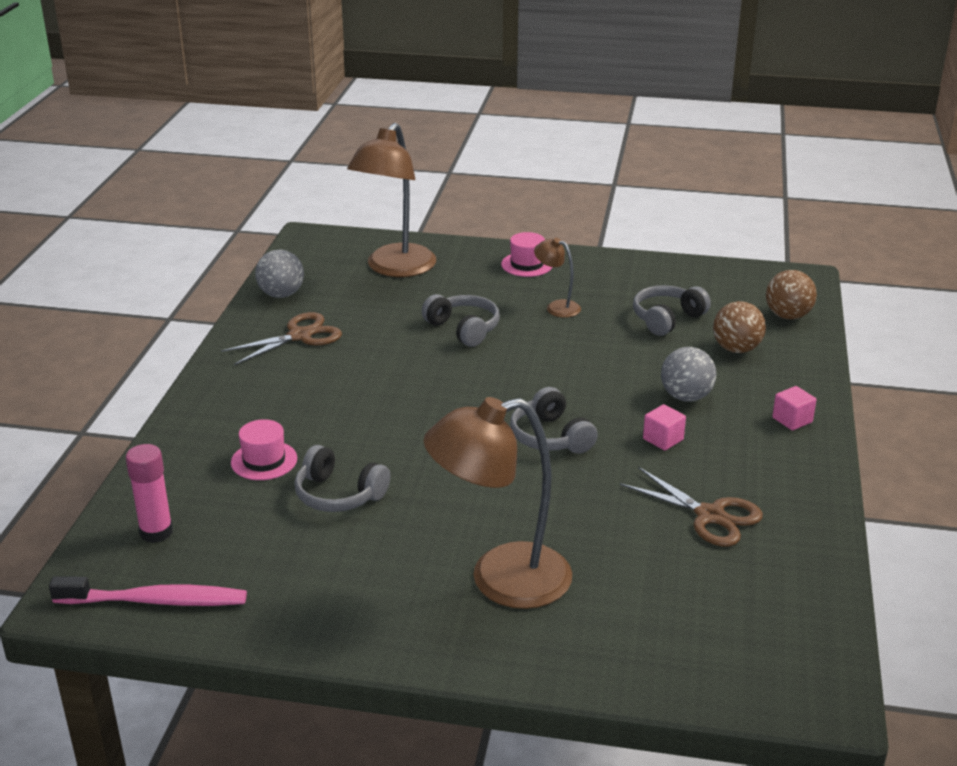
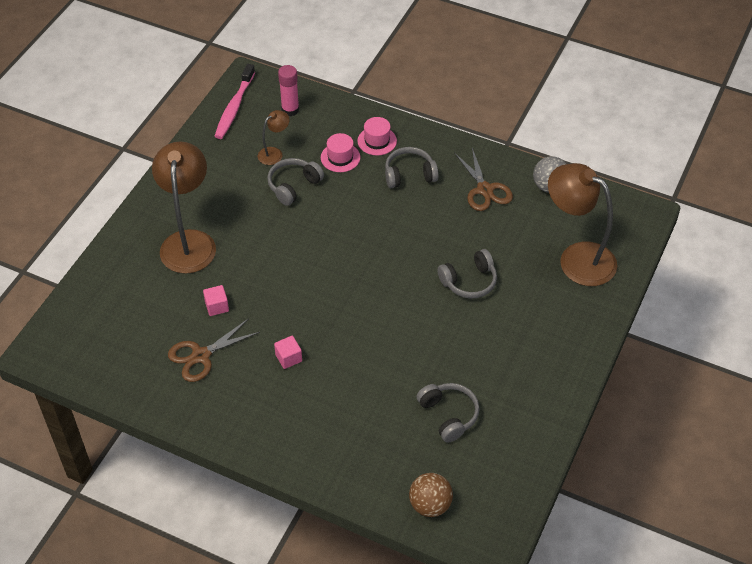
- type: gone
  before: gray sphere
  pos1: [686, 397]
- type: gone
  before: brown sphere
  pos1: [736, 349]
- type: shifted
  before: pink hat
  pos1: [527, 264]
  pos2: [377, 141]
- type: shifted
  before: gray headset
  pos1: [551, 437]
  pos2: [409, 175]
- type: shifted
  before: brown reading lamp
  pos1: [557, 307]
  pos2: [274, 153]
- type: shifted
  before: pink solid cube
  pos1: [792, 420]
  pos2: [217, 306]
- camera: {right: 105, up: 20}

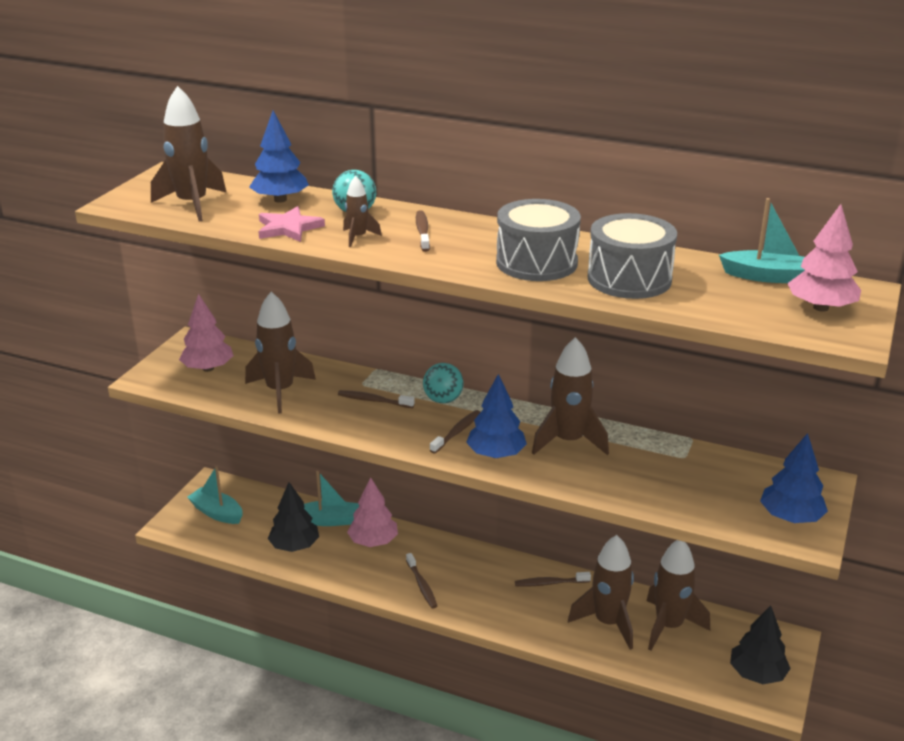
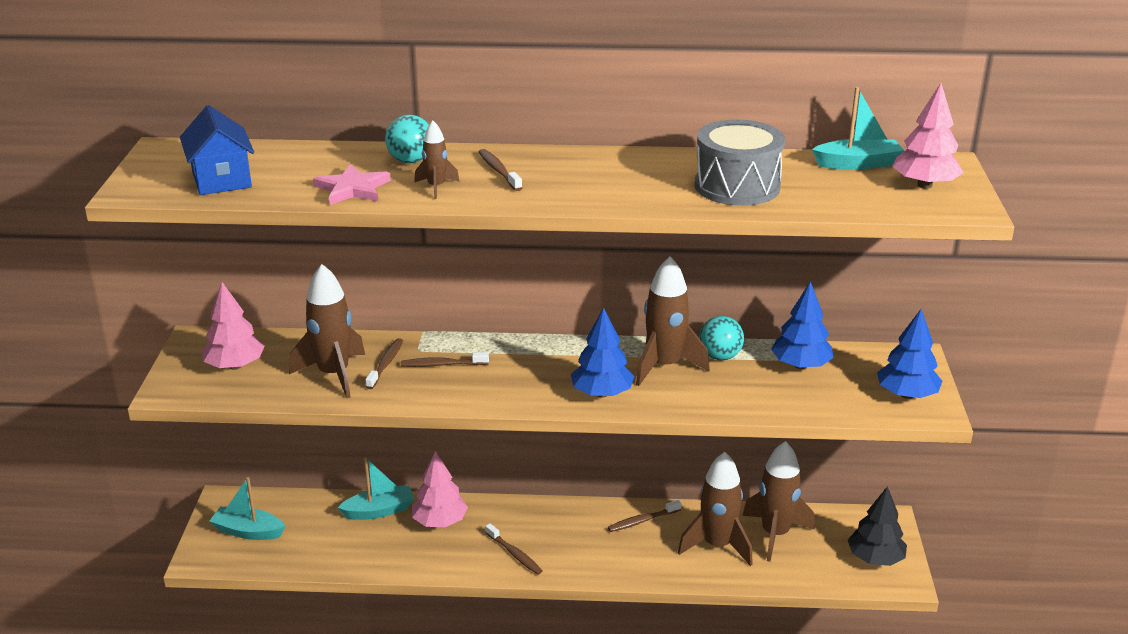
- type: gone
  before: ebony tree
  pos1: [294, 546]
- type: gone
  before: gray toy drum
  pos1: [536, 262]
- type: shifted
  before: blue tree
  pos1: [280, 200]
  pos2: [801, 365]
- type: shifted
  before: turquoise sphere
  pos1: [443, 400]
  pos2: [720, 356]
- type: shifted
  before: brown dental brush
  pos1: [457, 432]
  pos2: [386, 364]
- type: swapped
  before: brown rocket
  after: blue toy house
  pos1: [192, 204]
  pos2: [221, 179]
- camera: {right: -20, up: 0}

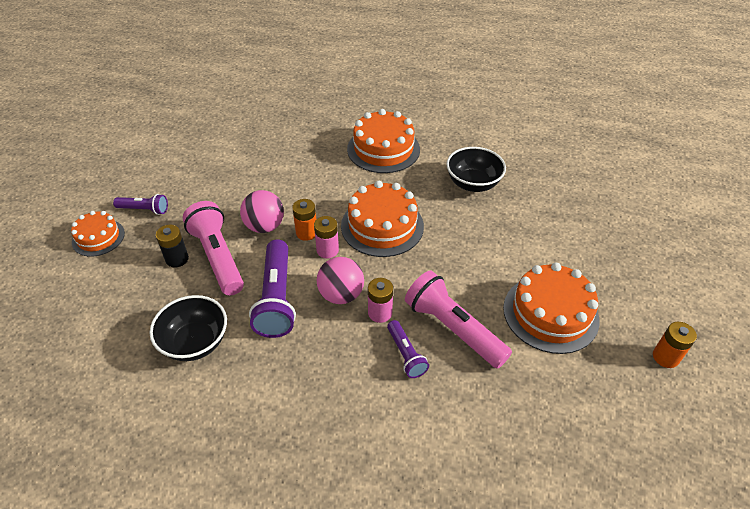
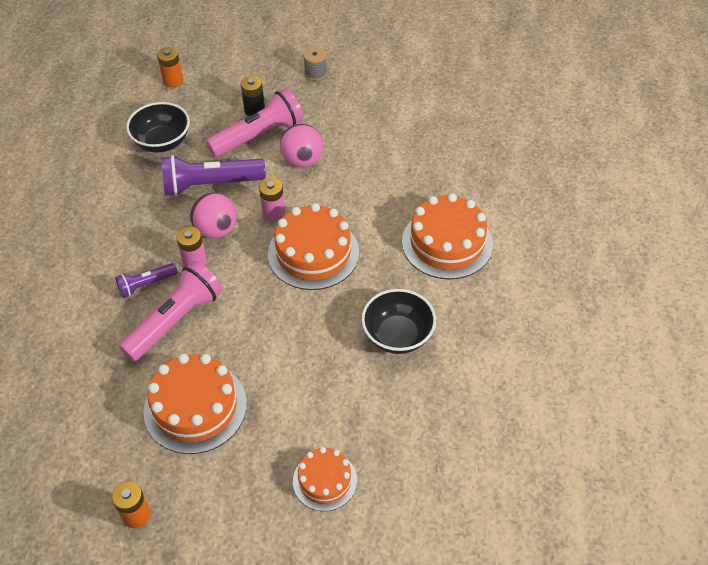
- type: shifted
  before: bright orange cake
  pos1: [98, 237]
  pos2: [325, 480]
- type: shifted
  before: bright orange battery
  pos1: [306, 233]
  pos2: [173, 81]
- type: swapped
  before: royal purple flashlight
  after: gray spool
  pos1: [144, 210]
  pos2: [315, 73]
- camera: {right: 85, up: 5}

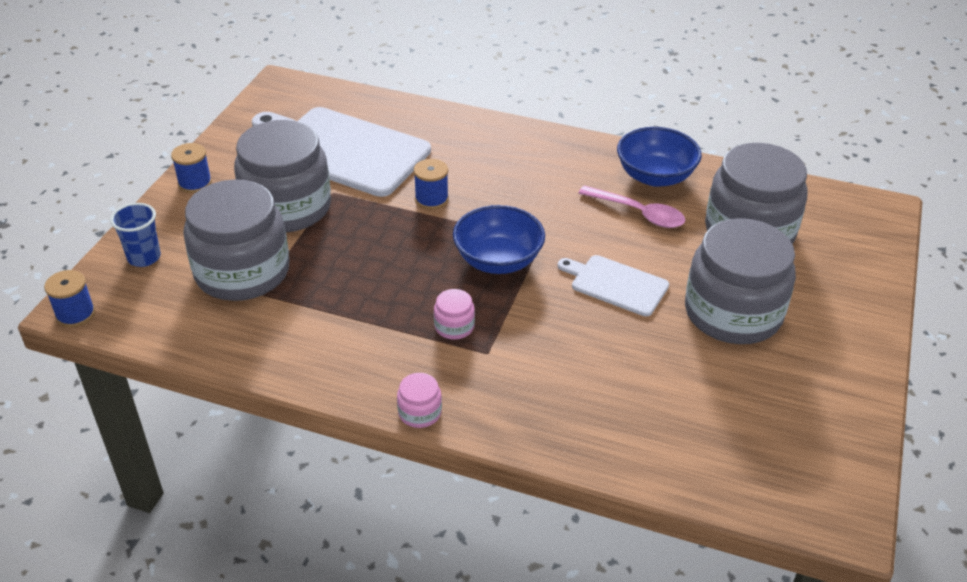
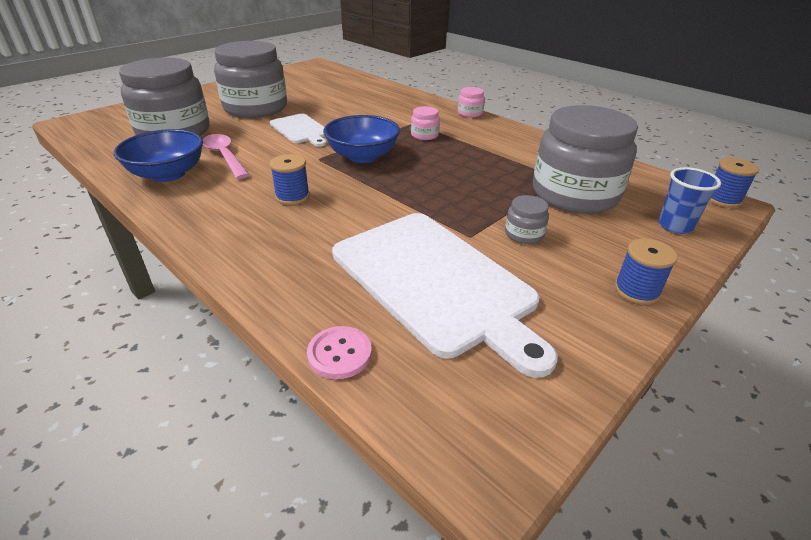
- type: new
  after: pink button
  pos2: [339, 354]
- type: shifted
  before: blue spool
  pos1: [431, 199]
  pos2: [292, 196]
- type: scaled
  before: gray jar
  pos1: [287, 207]
  pos2: [524, 234]
  scale: 0.4
- camera: {right: -155, up: -5}

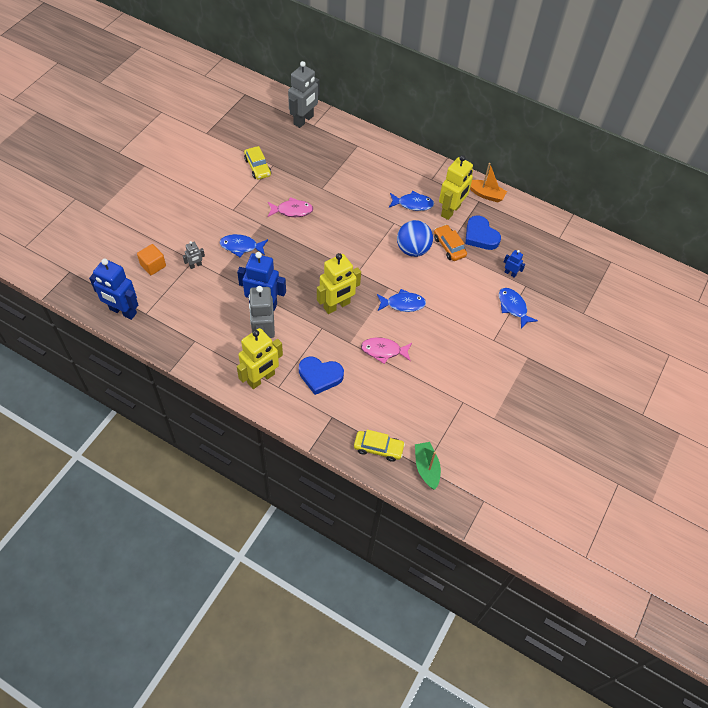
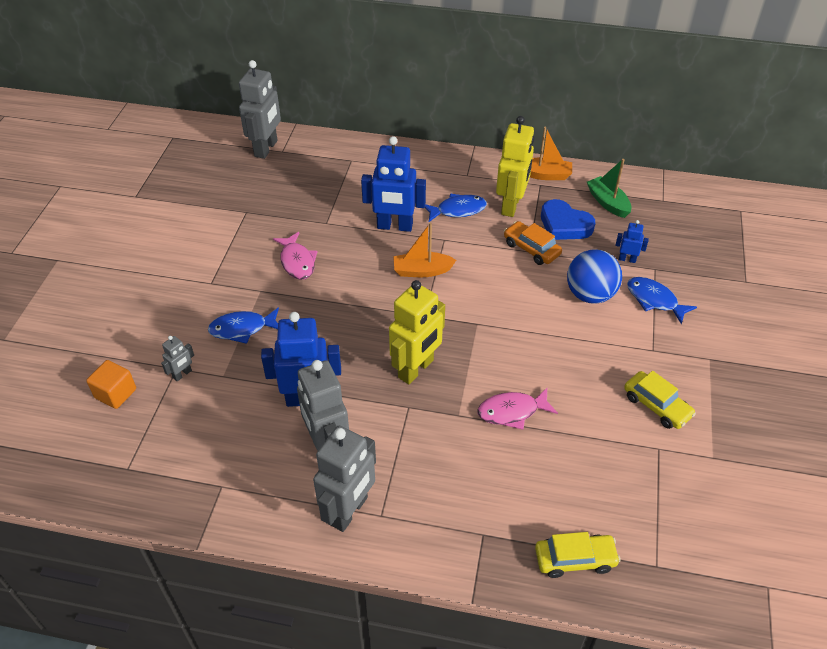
- type: gone
  before: blue heart
  pos1: [320, 376]
- type: gone
  before: blue toy fish
  pos1: [403, 304]
- type: new
  after: bright orange sailboat
  pos2: [422, 271]
- type: shifted
  before: blue toy robot
  pos1: [123, 311]
  pos2: [394, 226]
- type: shifted
  before: bright yellow car
  pos1: [257, 167]
  pos2: [656, 406]
- type: shifted
  before: blue sphere
  pos1: [413, 249]
  pos2: [590, 295]
- type: shifted
  before: emerald sailboat
  pos1: [426, 468]
  pos2: [607, 202]
- type: repainted
  before: bright yellow toy robot
  after: gray toy robot
  pos1: [261, 378]
  pos2: [349, 511]
- type: rotated
  before: pink toy fish
  pos1: [292, 211]
  pos2: [297, 262]
  turn: 90
- camera: {right: -15, up: -10}

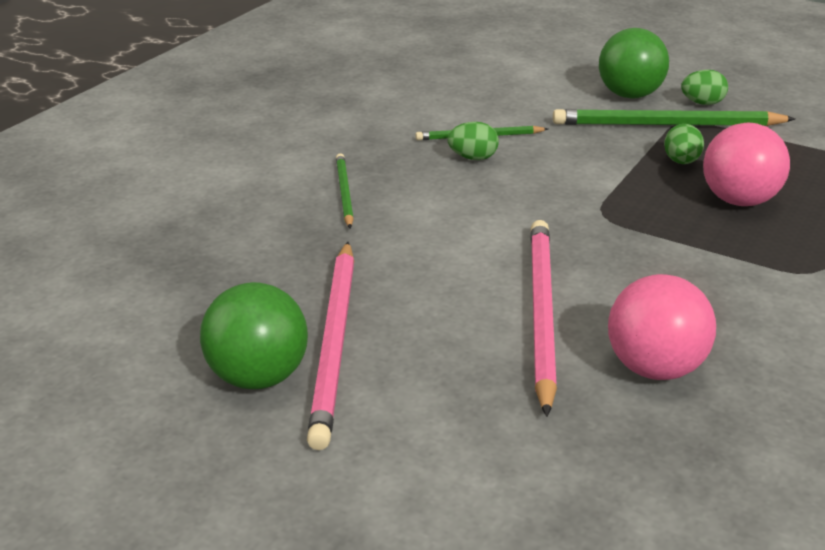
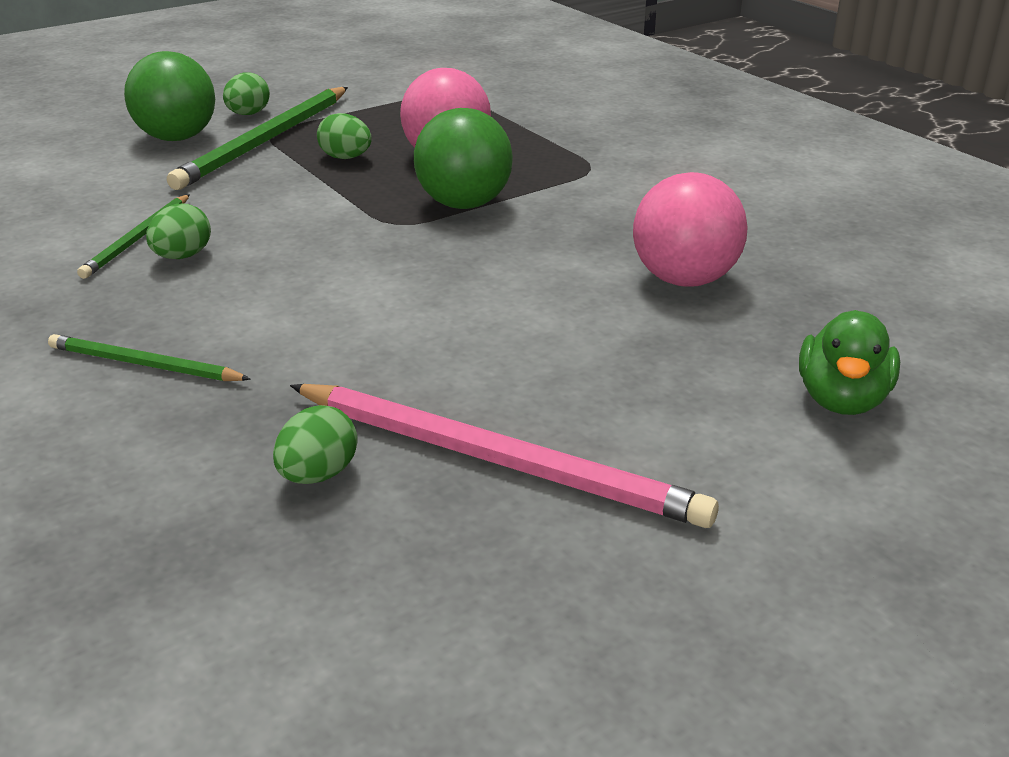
- type: gone
  before: pink pencil
  pos1: [541, 313]
- type: new
  after: emerald egg
  pos2: [318, 474]
- type: new
  after: emerald toy duck
  pos2: [841, 400]
- type: shifted
  before: emerald sphere
  pos1: [258, 377]
  pos2: [464, 204]
- camera: {right: -65, up: 0}

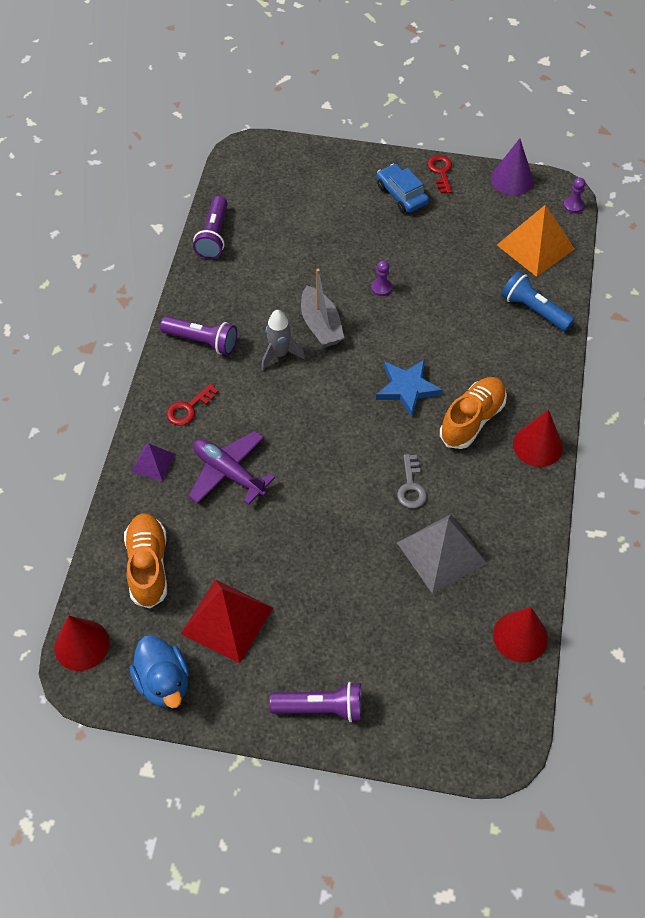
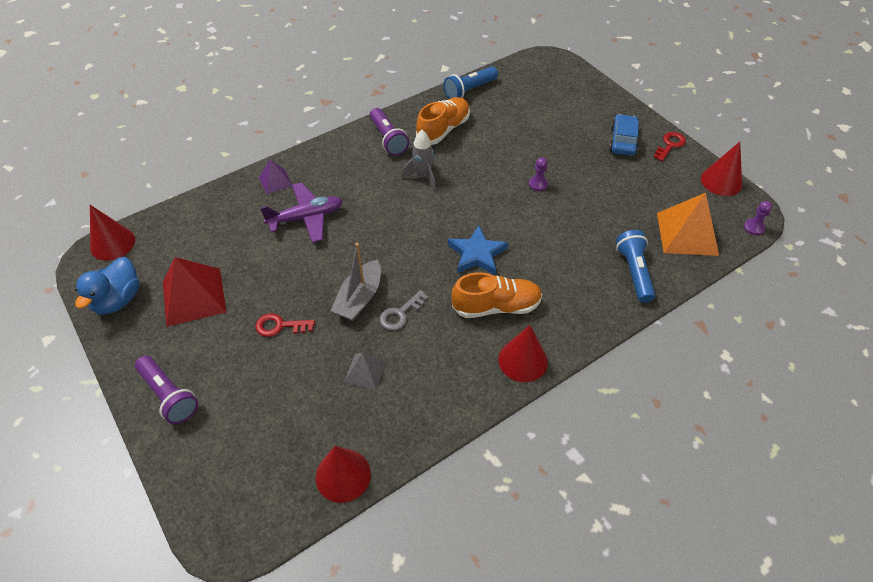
- type: shifted
  before: bright orange shoe
  pos1: [148, 566]
  pos2: [443, 130]
- type: shifted
  before: red latchkey
  pos1: [189, 408]
  pos2: [280, 326]
- type: shifted
  before: gray sailboat
  pos1: [321, 325]
  pos2: [359, 298]
- type: repainted
  before: royal purple flashlight
  after: blue flashlight
  pos1: [214, 236]
  pos2: [469, 90]
- type: repainted
  before: royal purple cone shape
  after: red cone shape
  pos1: [512, 179]
  pos2: [721, 181]
- type: rotated
  before: royal purple plane
  pos1: [228, 472]
  pos2: [306, 218]
  turn: 75
- type: scaled
  before: gray pyramid
  pos1: [441, 553]
  pos2: [365, 371]
  scale: 0.54
- camera: {right: 45, up: -5}

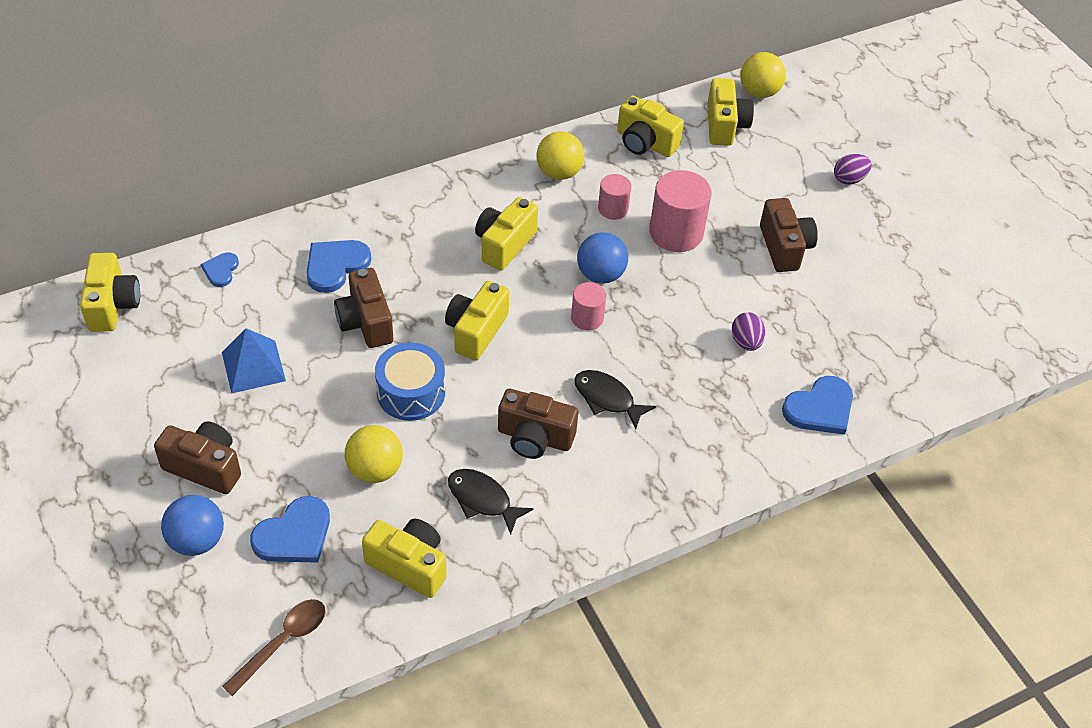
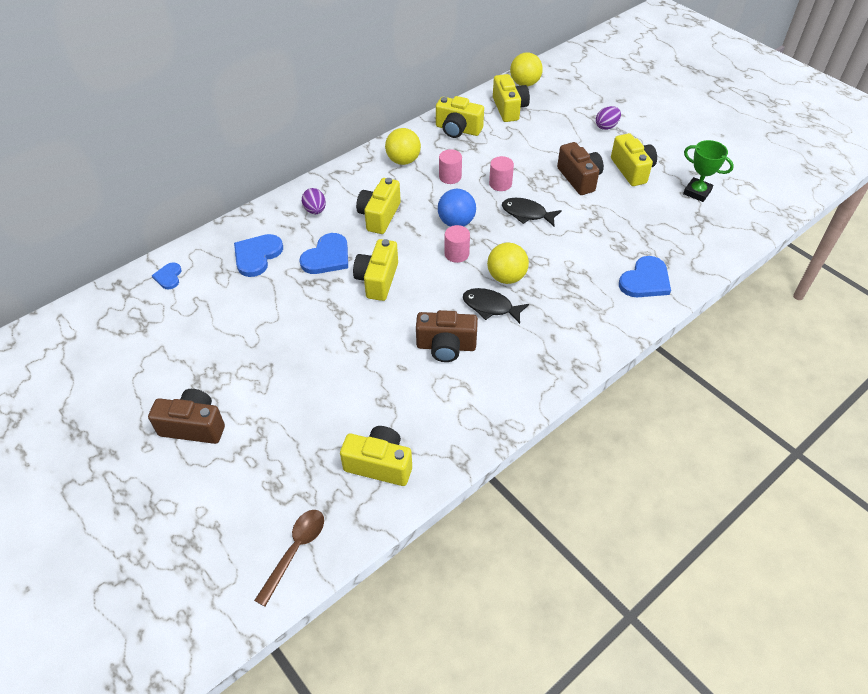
- type: gone
  before: blue sphere
  pos1: [197, 540]
- type: gone
  before: blue pyramid
  pos1: [253, 366]
- type: gone
  before: brown camera
  pos1: [366, 322]
- type: gone
  before: blue toy drum
  pos1: [411, 393]
- type: new
  after: emerald prize cup
  pos2: [697, 192]
- type: shifted
  before: bright yellow camera
  pos1: [113, 305]
  pos2: [632, 170]
- type: shifted
  before: blue heart
  pos1: [294, 534]
  pos2: [327, 257]
- type: shifted
  before: bright yellow sphere
  pos1: [375, 470]
  pos2: [506, 277]
- type: shifted
  before: ebony toy fish
  pos1: [483, 500]
  pos2: [527, 213]
- type: shifted
  before: royal purple egg
  pos1: [746, 342]
  pos2: [315, 210]
- type: scaled
  before: pink cylinder shape
  pos1: [676, 233]
  pos2: [500, 184]
  scale: 0.57
- camera: {right: -10, up: 0}

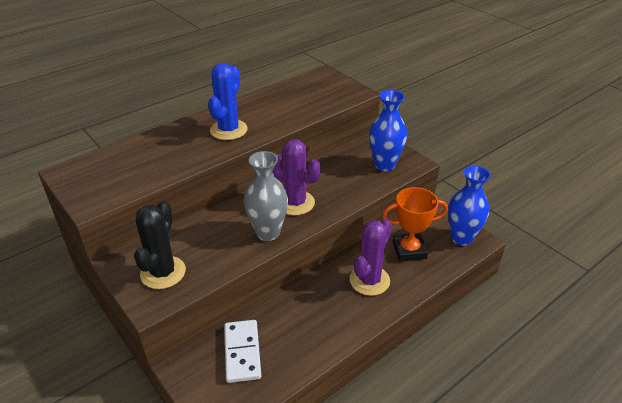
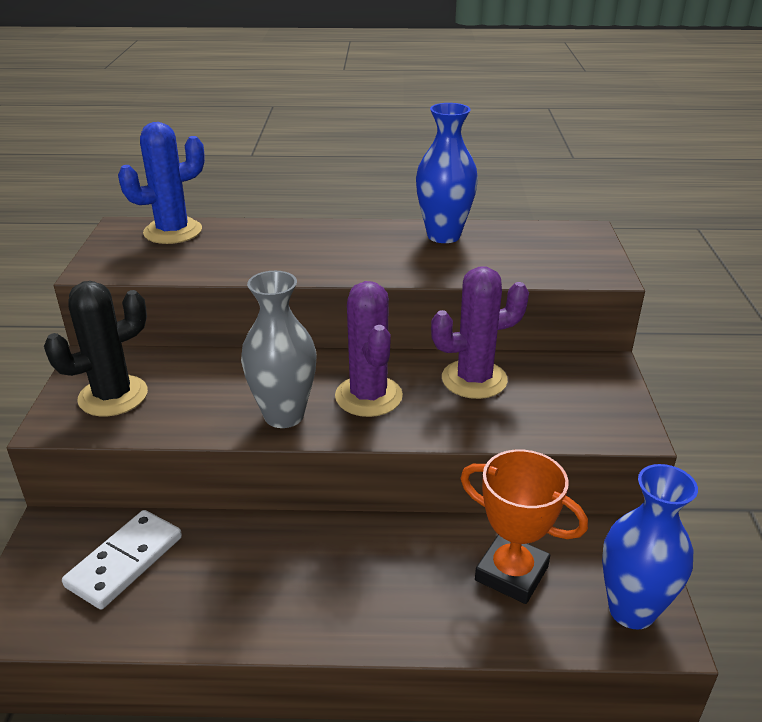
- type: shifted
  before: blue cactus
  pos1: [228, 130]
  pos2: [173, 231]
- type: shifted
  before: royal purple cactus
  pos1: [369, 280]
  pos2: [474, 379]
- type: shifted
  before: blue vase
  pos1: [384, 165]
  pos2: [443, 236]
- camera: {right: 40, up: -5}

